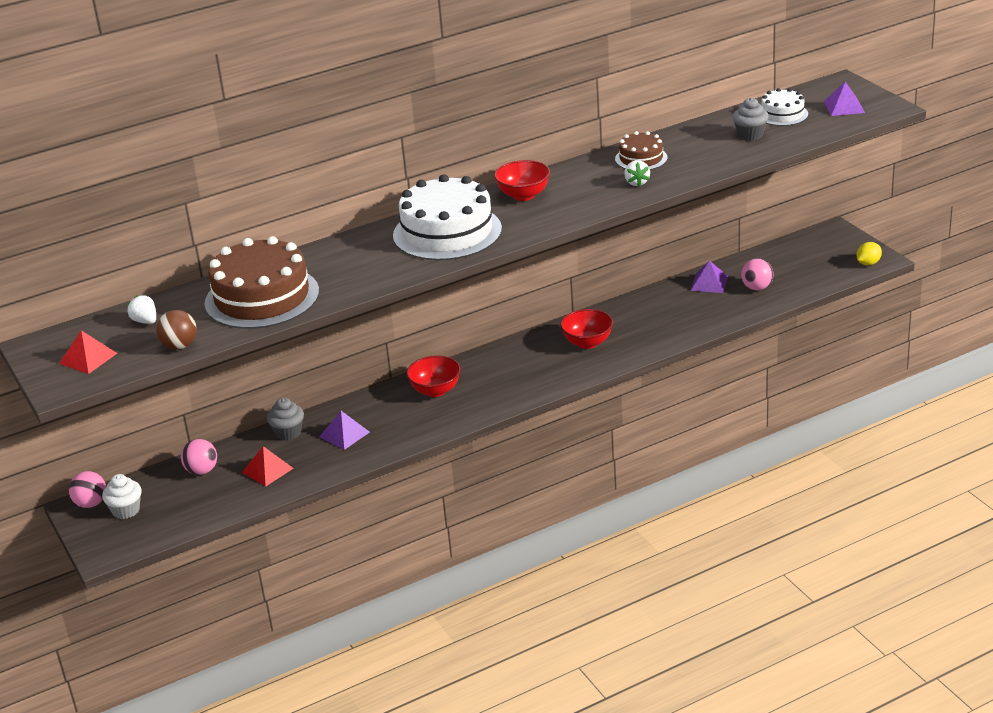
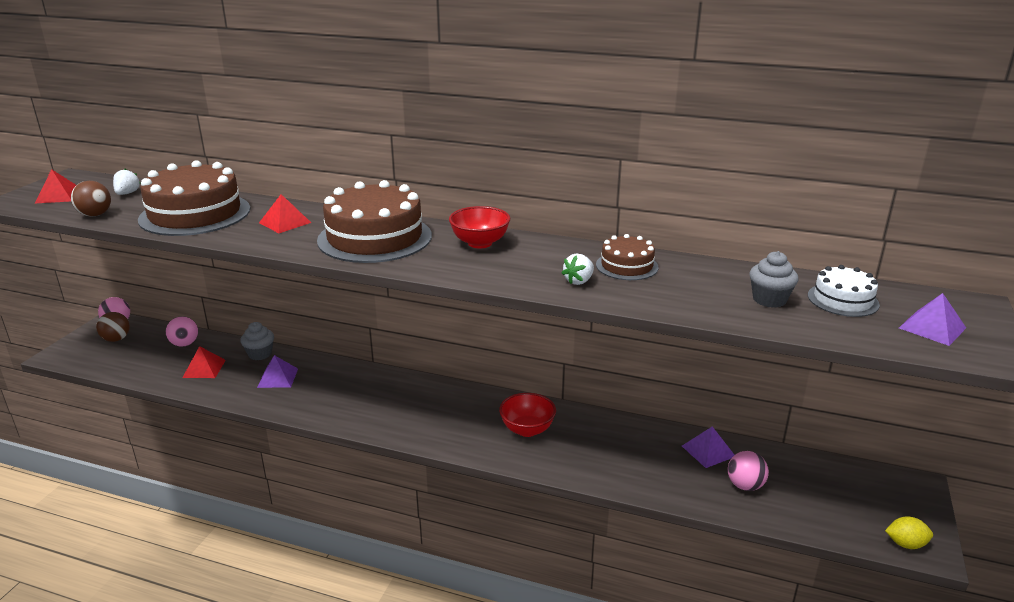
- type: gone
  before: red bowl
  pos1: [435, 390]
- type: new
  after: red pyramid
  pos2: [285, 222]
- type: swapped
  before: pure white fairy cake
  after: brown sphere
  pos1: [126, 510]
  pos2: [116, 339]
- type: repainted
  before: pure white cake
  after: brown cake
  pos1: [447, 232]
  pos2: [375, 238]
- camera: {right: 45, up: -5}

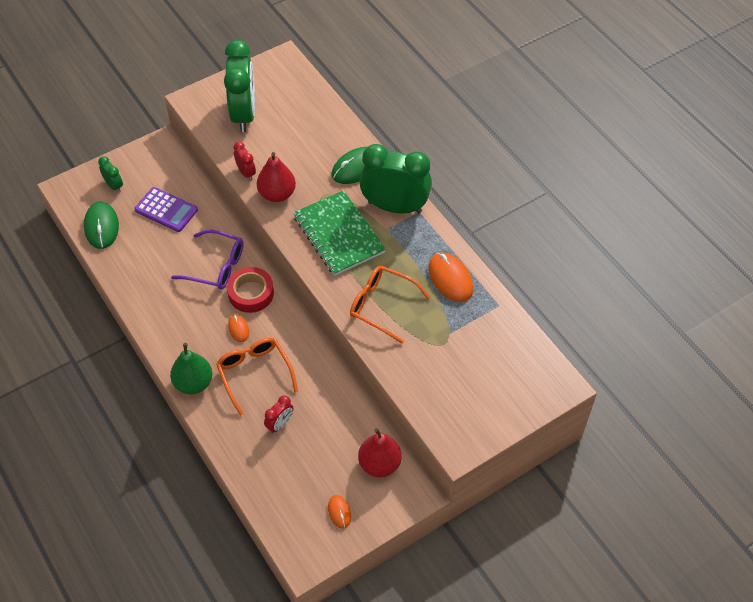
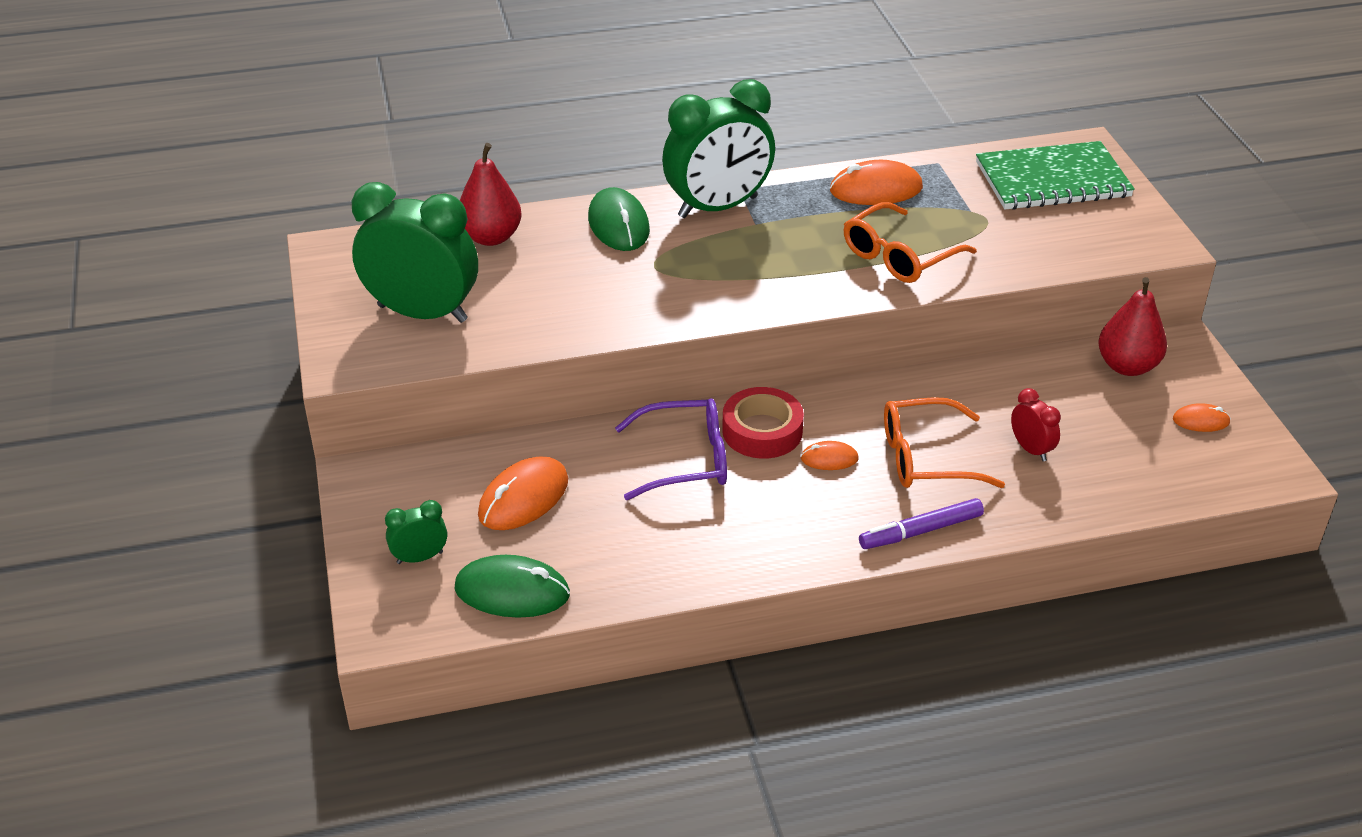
- type: gone
  before: red bedside clock
  pos1: [246, 173]
- type: shifted
  before: red toy pear
  pos1: [277, 194]
  pos2: [491, 237]
- type: shifted
  before: emerald notebook
  pos1: [339, 234]
  pos2: [1052, 180]
- type: swapped
  before: royal purple adding machine
  after: bright orange mouse
  pos1: [166, 210]
  pos2: [523, 498]
- type: swapped
  before: emerald toy pear
  after: royal purple marker
  pos1: [193, 383]
  pos2: [920, 531]
- type: rotated
  before: royal purple spectacles
  pos1: [216, 266]
  pos2: [685, 460]
  turn: 45
- type: rotated
  before: emerald bedside clock
  pos1: [394, 207]
  pos2: [718, 207]
  turn: -150
- camera: {right: -70, up: -15}

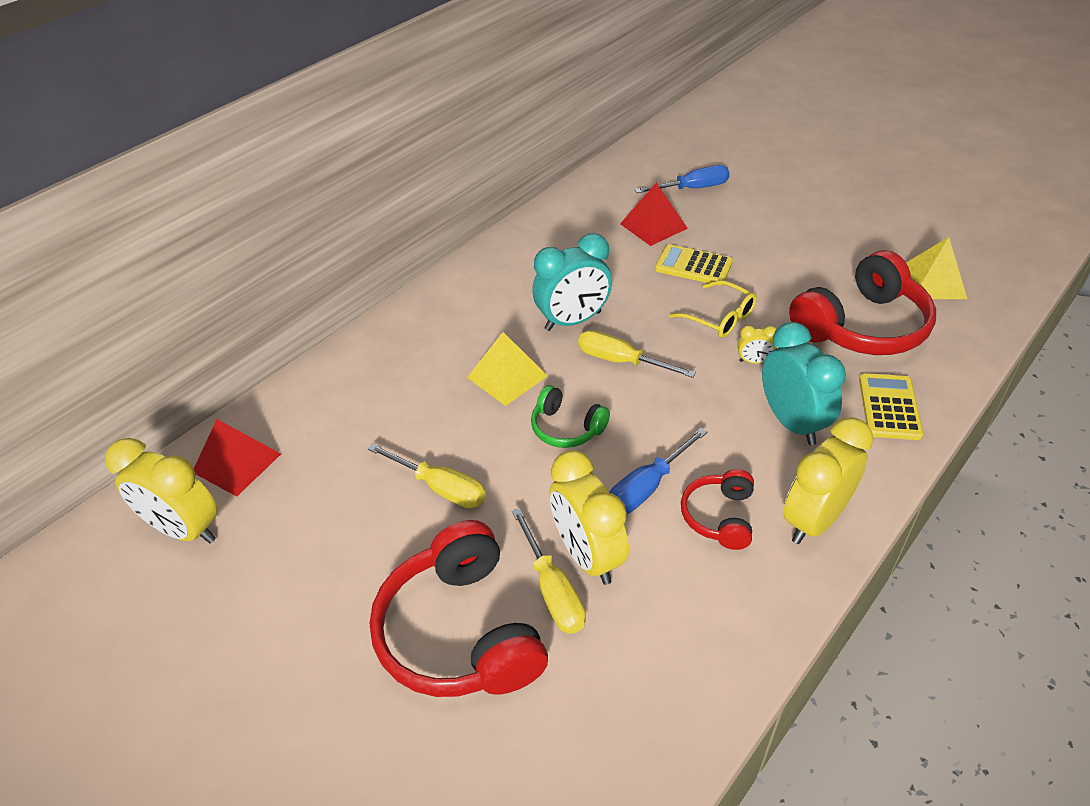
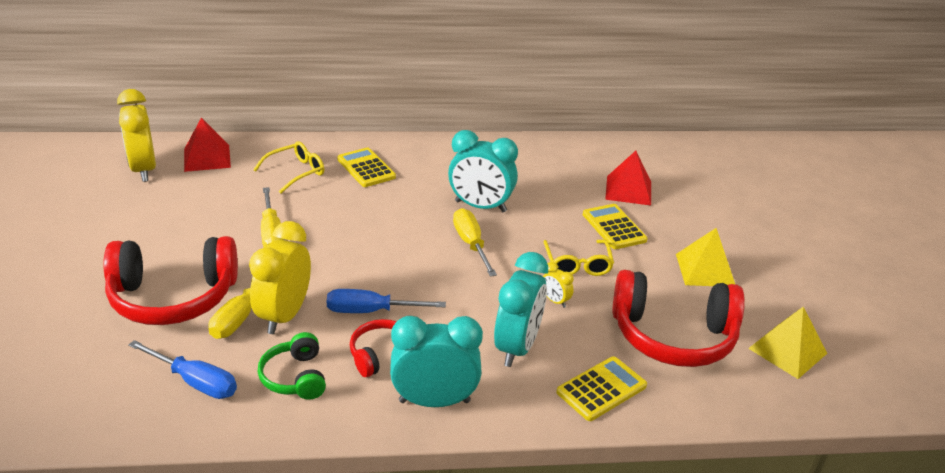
- type: new
  after: bright yellow spectacles
  pos2: [295, 172]
- type: new
  after: bright yellow adding machine
  pos2: [366, 168]
- type: shifted
  before: bright yellow pyramid
  pos1: [507, 376]
  pos2: [705, 270]
- type: shifted
  before: emerald headset
  pos1: [566, 428]
  pos2: [295, 377]
- type: shifted
  before: blue hand screwdriver
  pos1: [693, 188]
  pos2: [195, 382]
- type: repainted
  before: bright yellow bedside clock
  after: turquoise bedside clock
  pos1: [814, 520]
  pos2: [434, 401]
- type: rotated
  before: red headset
  pos1: [460, 632]
  pos2: [173, 297]
  turn: -120
- camera: {right: 40, up: -10}

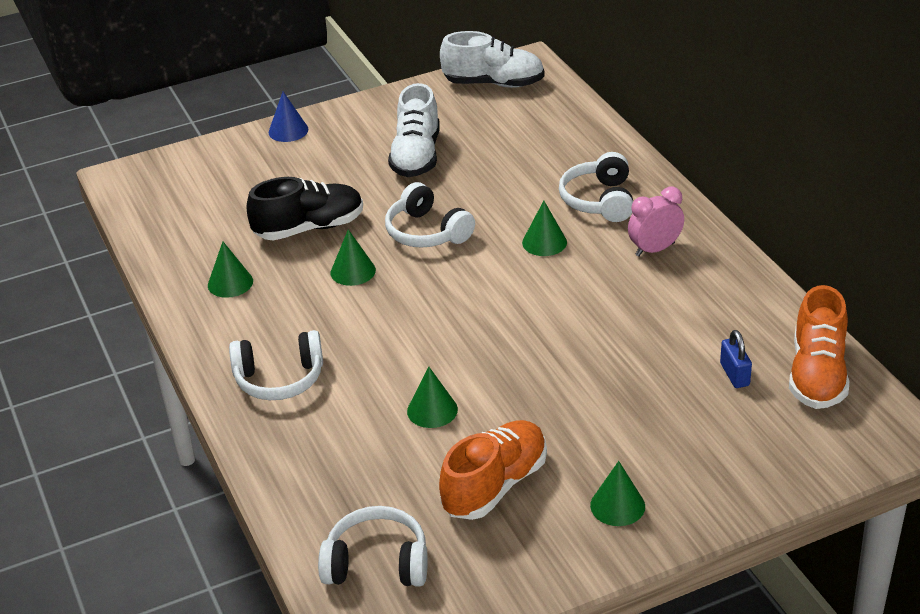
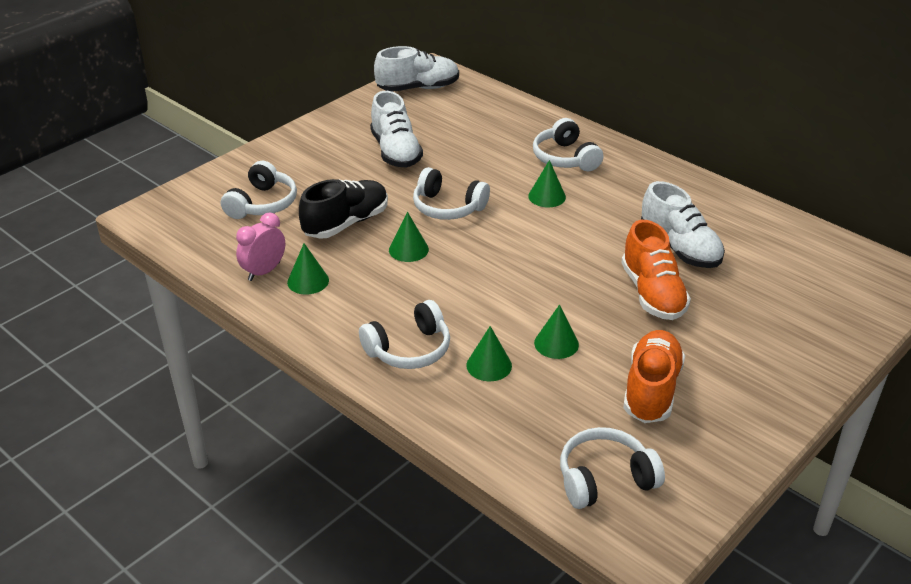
- type: gone
  before: blue cone shape
  pos1: [288, 130]
- type: gone
  before: blue padlock
  pos1: [734, 374]
- type: new
  after: pure white headset
  pos2: [262, 204]
- type: new
  after: pure white shoe
  pos2: [679, 248]
- type: shifted
  before: emerald cone shape
  pos1: [617, 505]
  pos2: [489, 365]
- type: shifted
  before: pink bedside clock
  pos1: [655, 249]
  pos2: [264, 271]
- type: shifted
  before: bright orange shoe
  pos1: [817, 375]
  pos2: [652, 294]
- camera: {right: -25, up: 0}

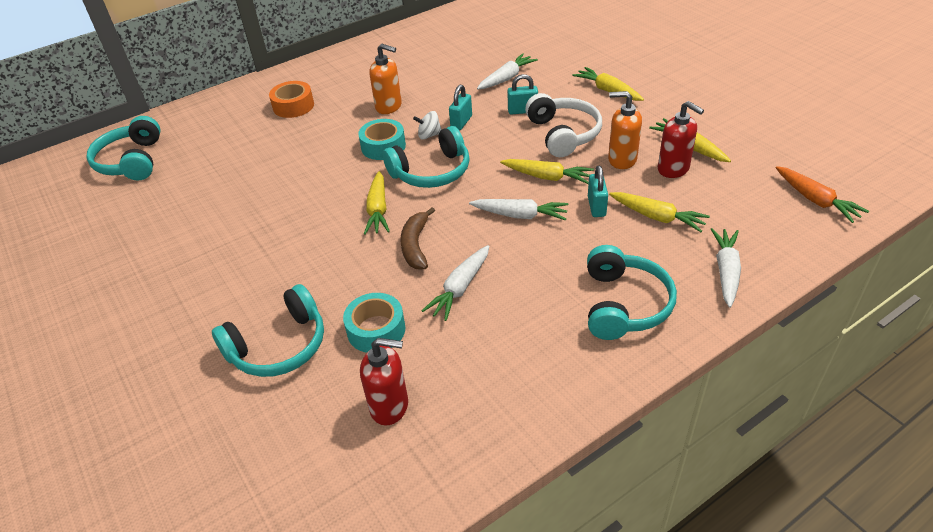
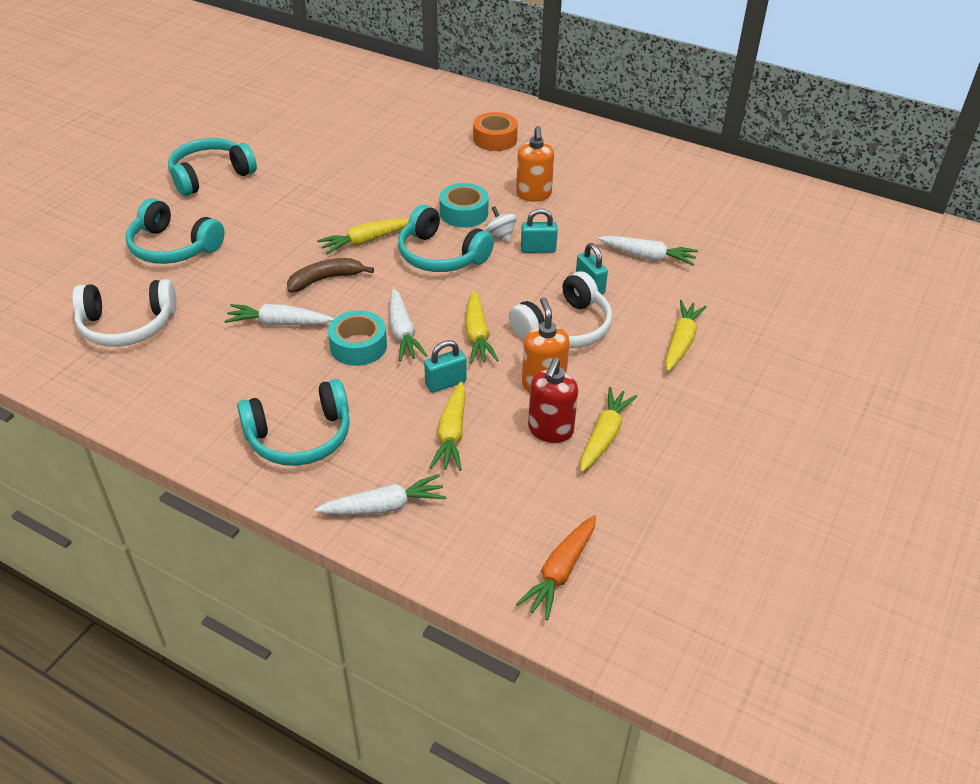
- type: shifted
  before: turquoise headset
  pos1: [131, 161]
  pos2: [210, 176]
- type: shifted
  before: turquoise tape
  pos1: [376, 330]
  pos2: [358, 346]
- type: swapped
  before: red soap pump
  after: pure white headset
  pos1: [390, 406]
  pos2: [127, 325]
- camera: {right: 60, up: 0}

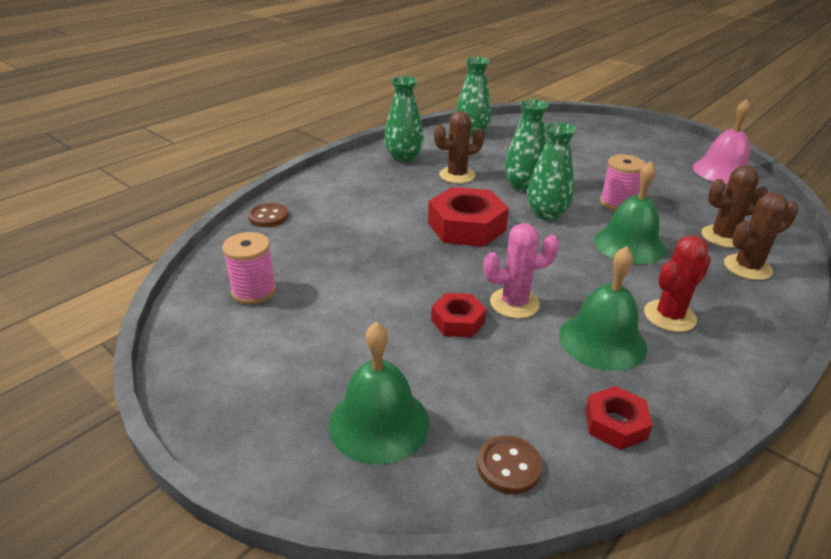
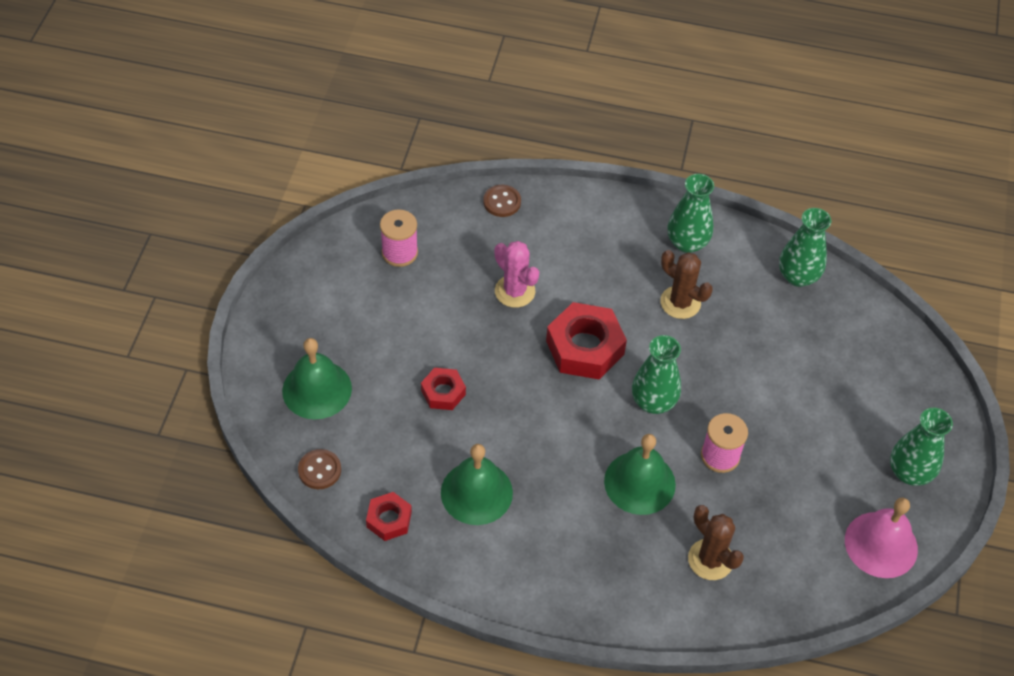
- type: gone
  before: red cactus
  pos1: [669, 316]
- type: gone
  before: brown cactus
  pos1: [747, 267]
- type: shifted
  before: pink cactus
  pos1: [514, 303]
  pos2: [515, 291]
- type: shifted
  before: emerald vase
  pos1: [523, 185]
  pos2: [909, 472]
- camera: {right: 60, up: 20}

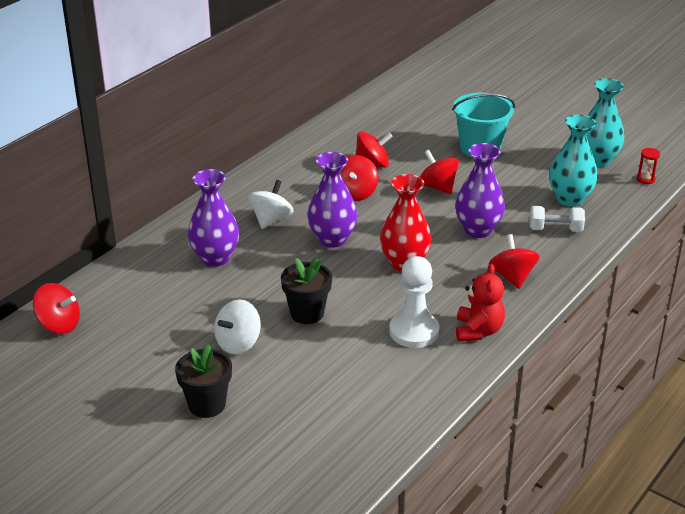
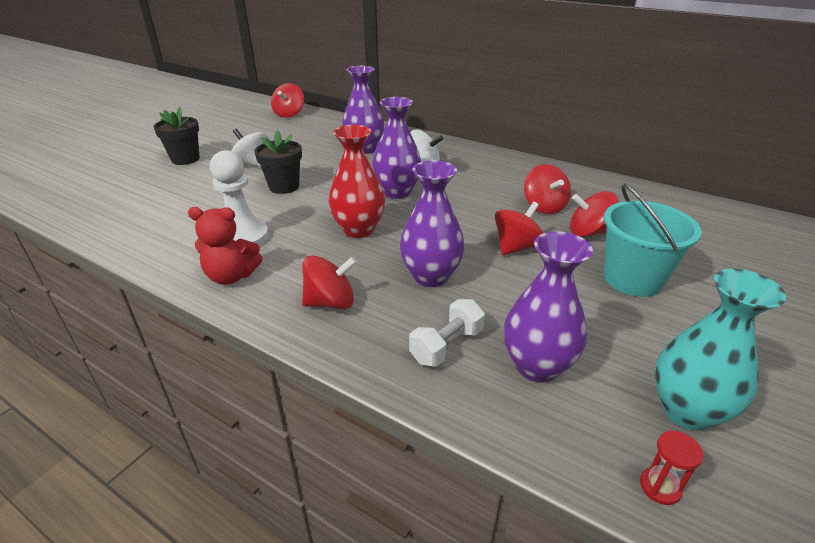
- type: shifted
  before: red whirligig
  pos1: [355, 193]
  pos2: [588, 232]
- type: repainted
  before: turquoise vase
  after: royal purple vase
  pos1: [570, 199]
  pos2: [537, 366]
- type: rotated
  before: pure white dumbbell
  pos1: [555, 229]
  pos2: [446, 346]
  turn: 45
- camera: {right: 85, up: 0}

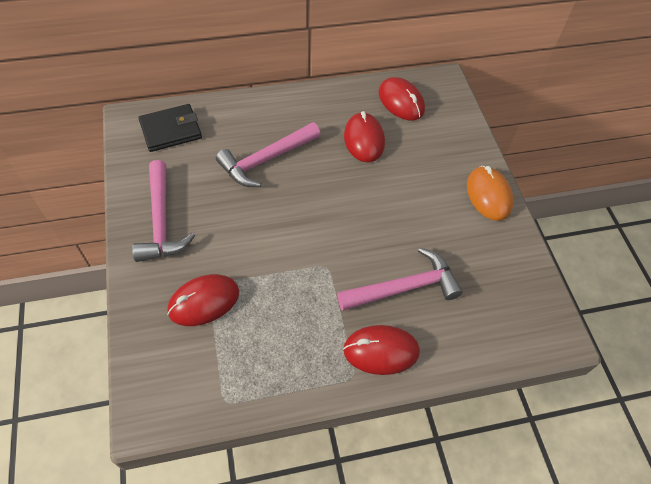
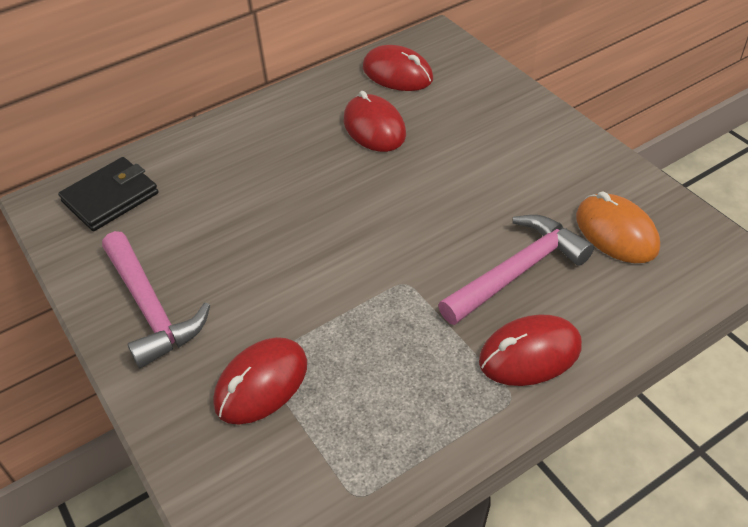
- type: gone
  before: pink hammer
  pos1: [266, 160]
- type: shifted
  before: bright orange mouse
  pos1: [488, 195]
  pos2: [616, 232]
- camera: {right: -15, up: -10}

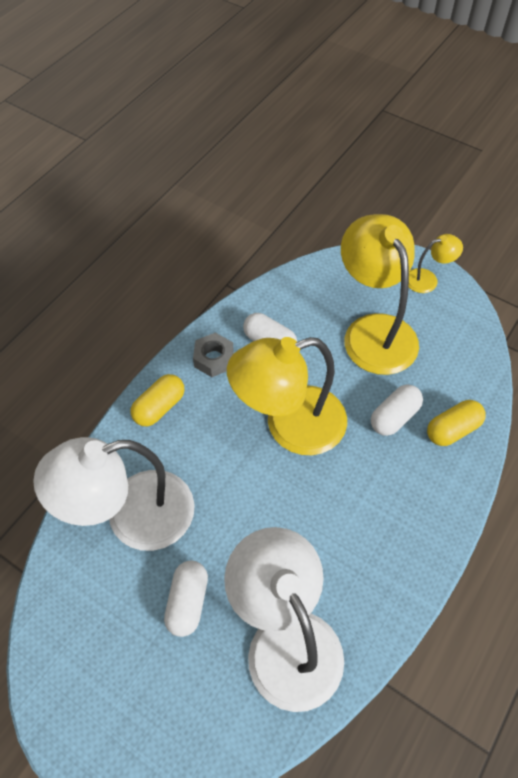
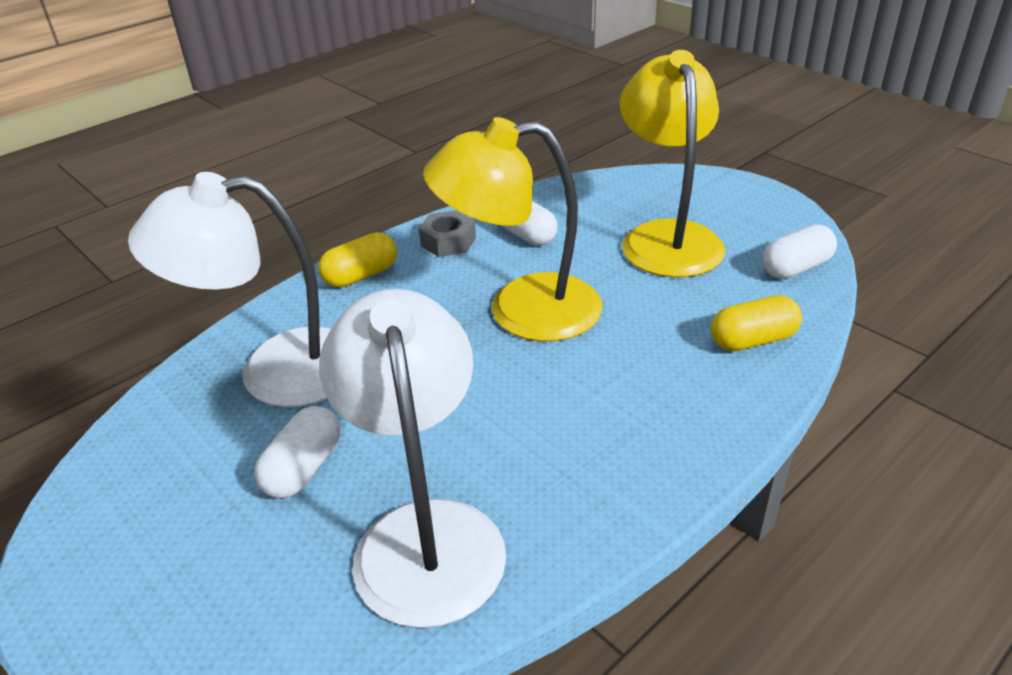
- type: gone
  before: bright yellow reading lamp
  pos1: [428, 279]
- type: shifted
  before: pure white capsule
  pos1: [394, 417]
  pos2: [796, 268]
- camera: {right: 15, up: -20}

